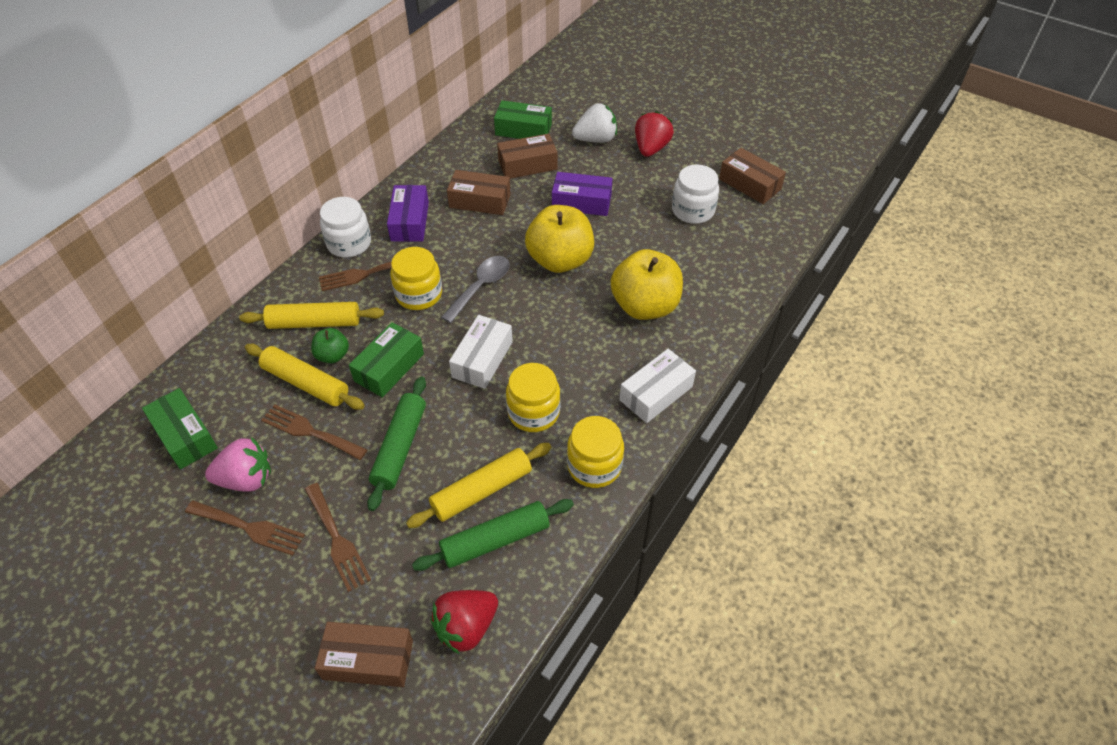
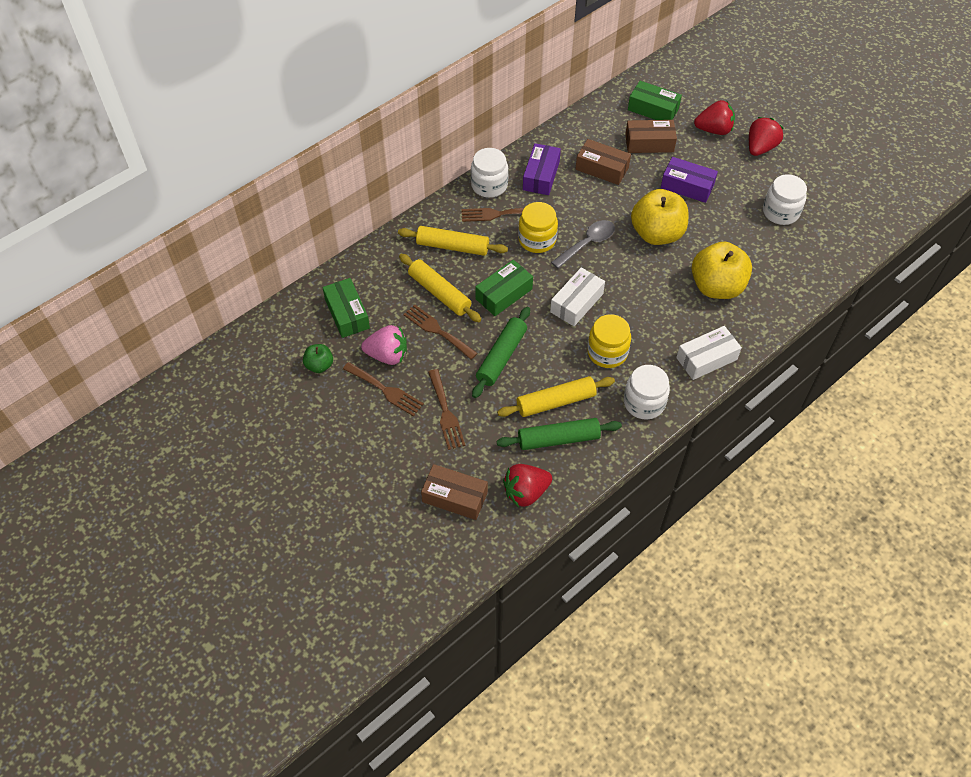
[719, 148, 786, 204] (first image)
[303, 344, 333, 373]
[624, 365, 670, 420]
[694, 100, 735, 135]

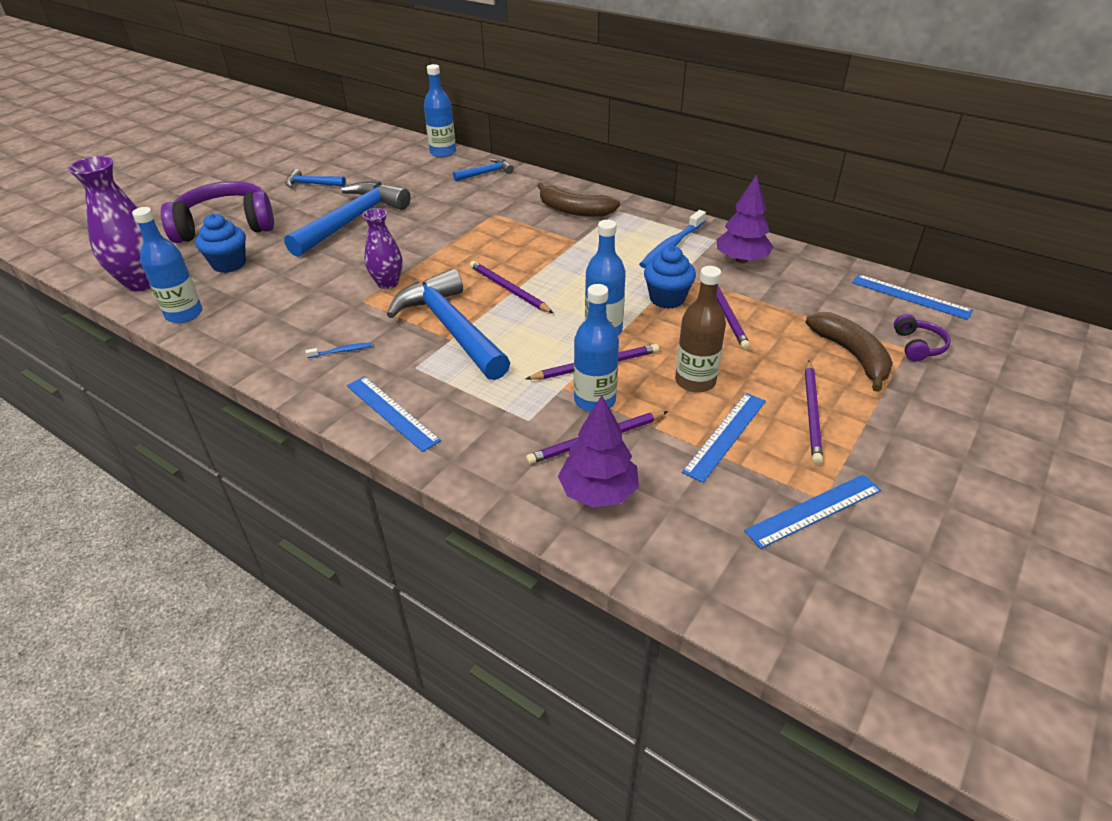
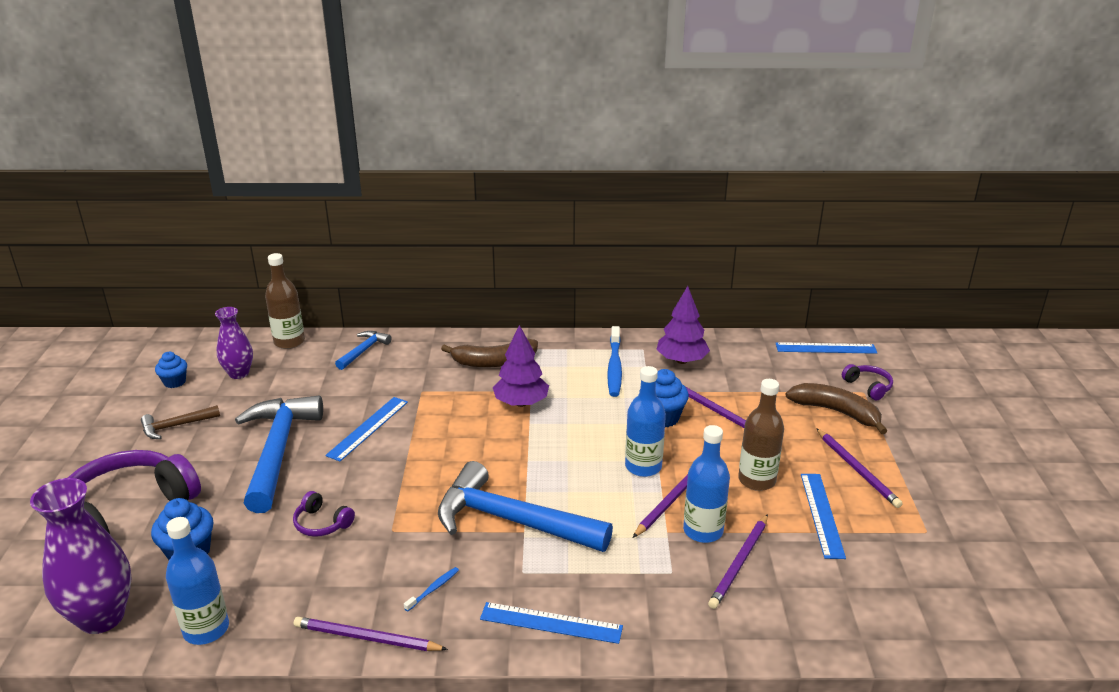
[155, 352, 187, 388]
[293, 491, 355, 537]
[215, 307, 253, 379]
[294, 617, 448, 651]
[493, 325, 549, 407]
[325, 397, 408, 461]
[141, 405, 220, 439]
[265, 253, 305, 349]

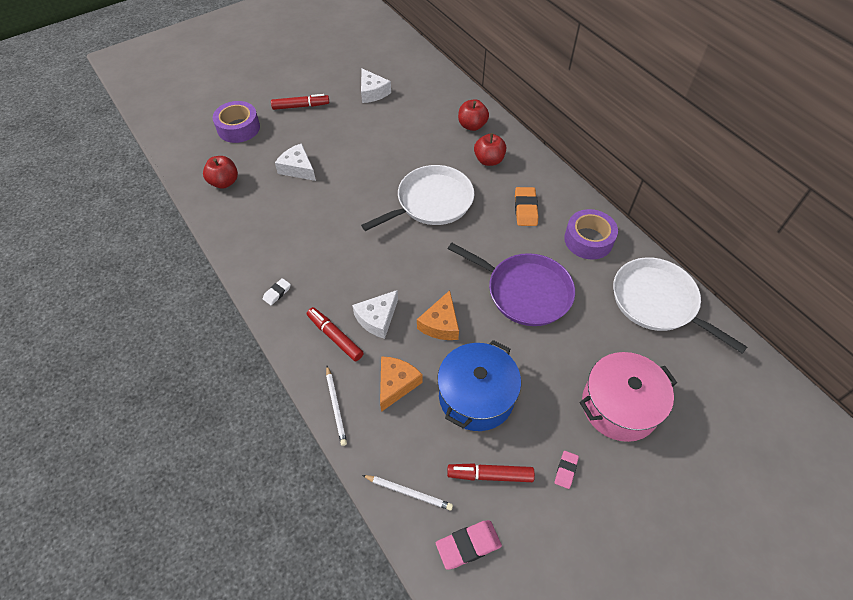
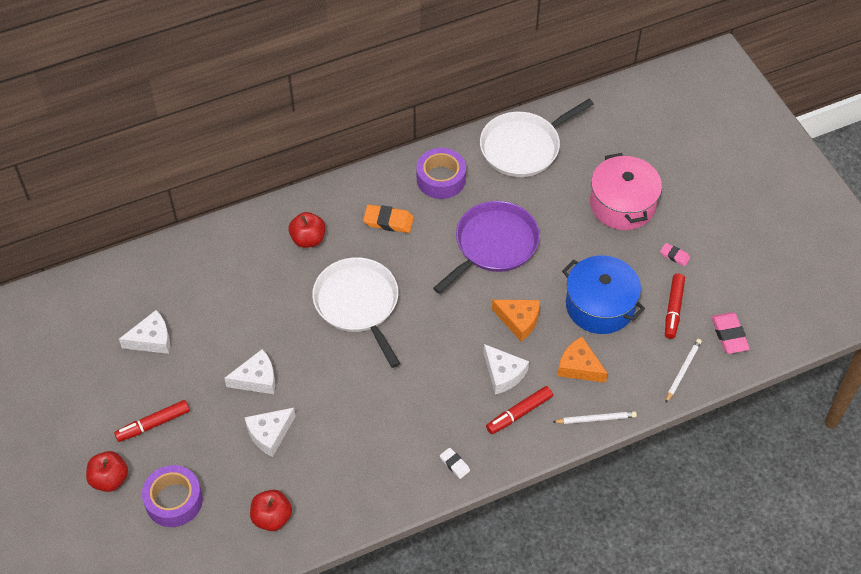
[224, 349, 275, 394]
[86, 451, 128, 492]
[114, 400, 190, 442]

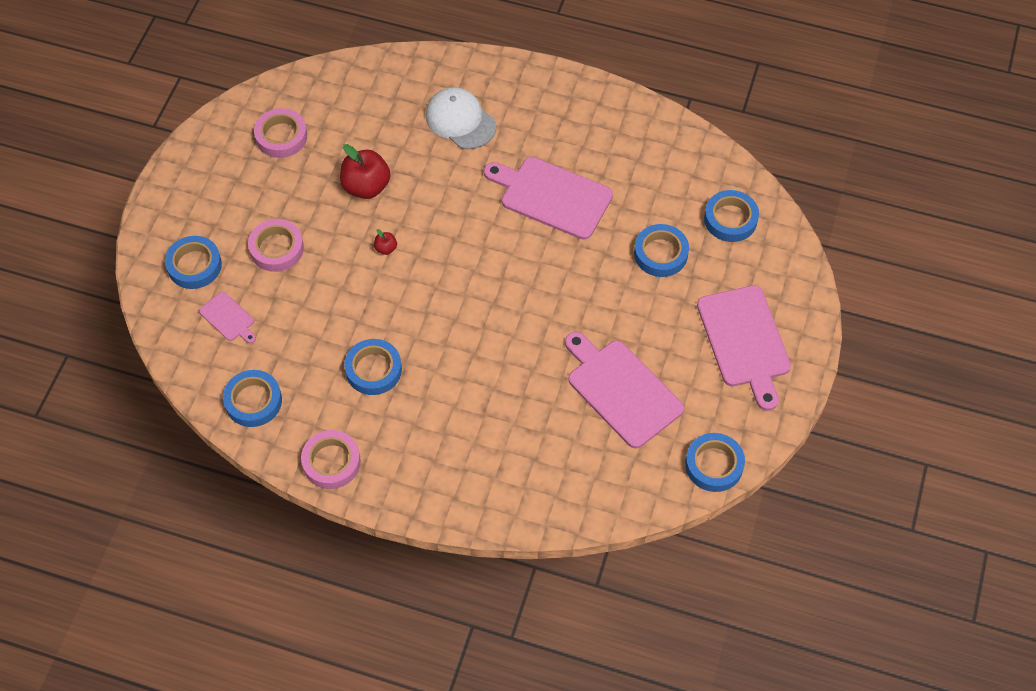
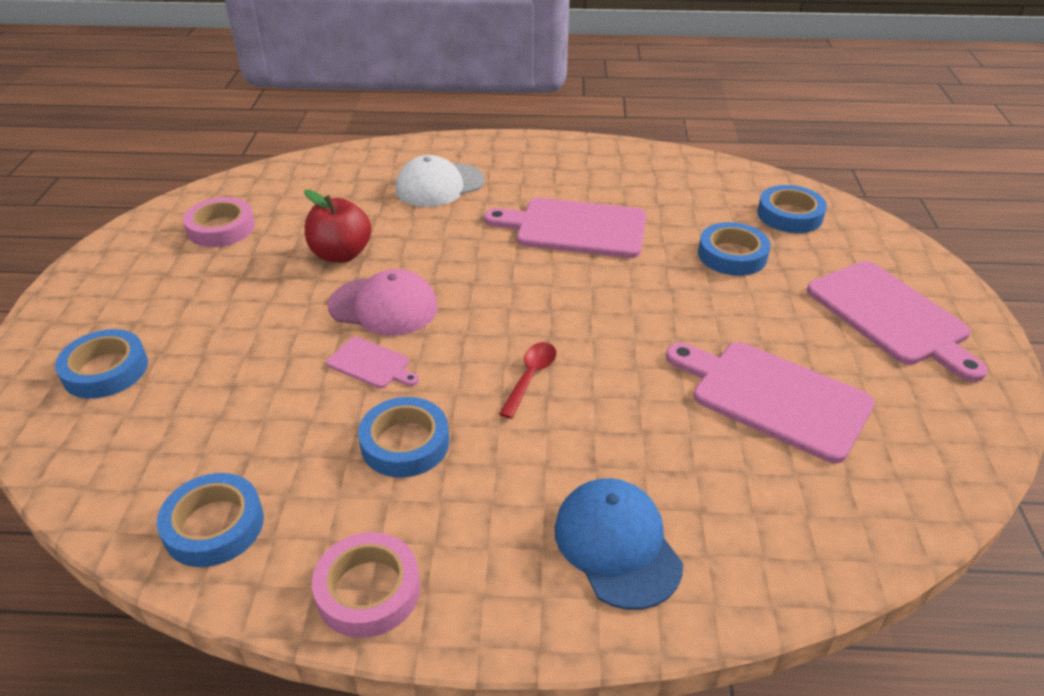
[248, 219, 304, 272] (first image)
[685, 433, 745, 492] (first image)
[499, 342, 557, 419]
[554, 478, 683, 610]
[326, 337, 419, 388]
[328, 269, 438, 336]
[396, 155, 485, 207]

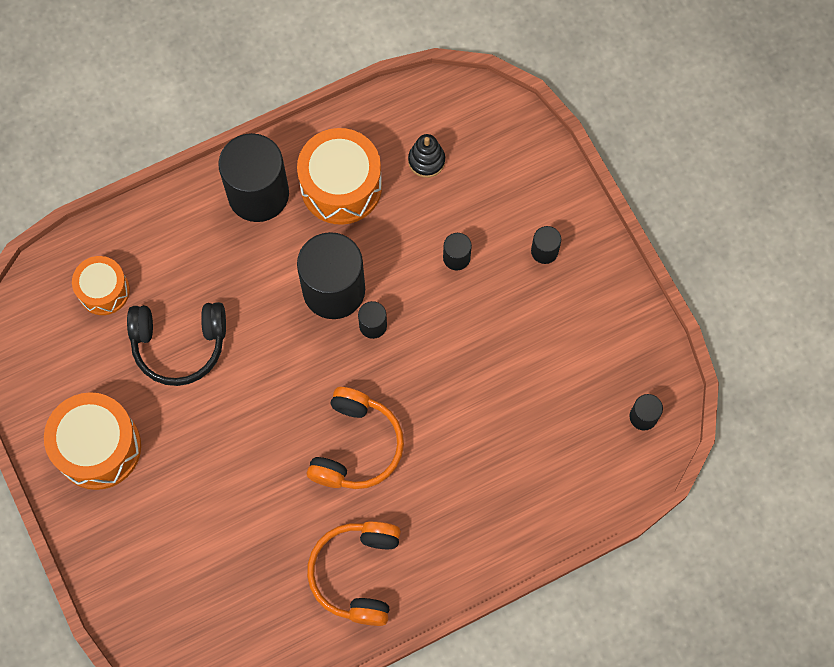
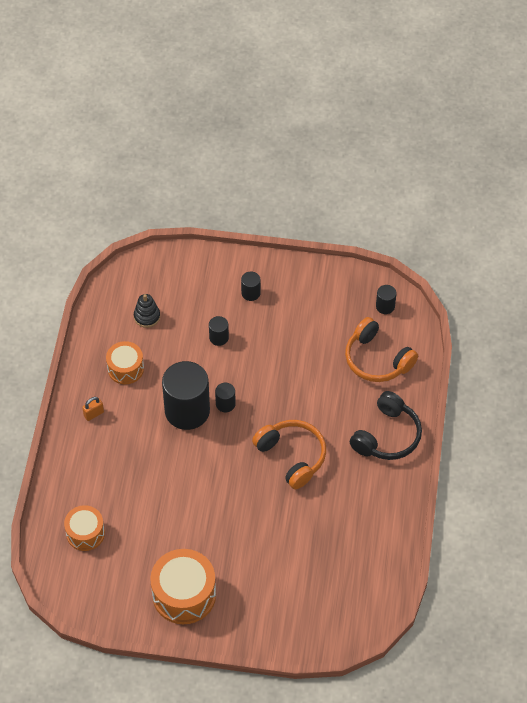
[350, 391, 422, 460]
[345, 317, 418, 382]
[82, 397, 104, 421]
[106, 341, 144, 384]

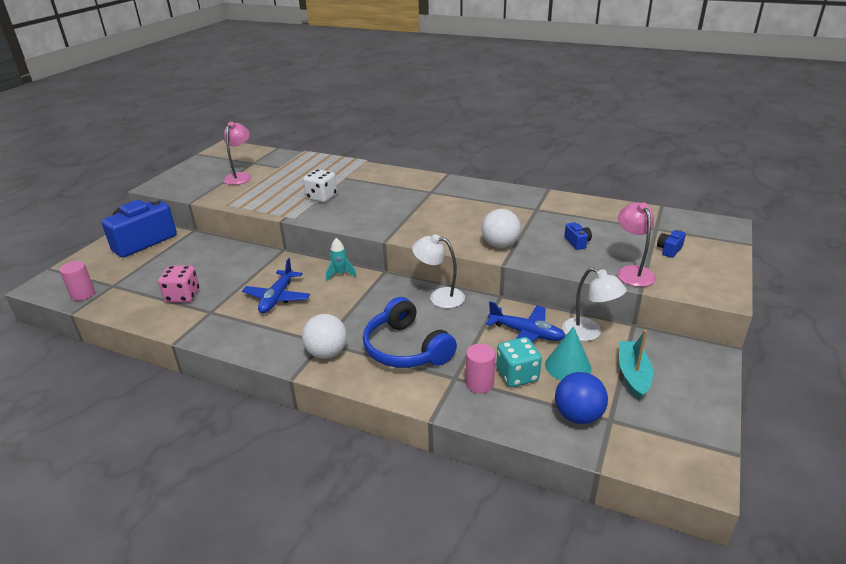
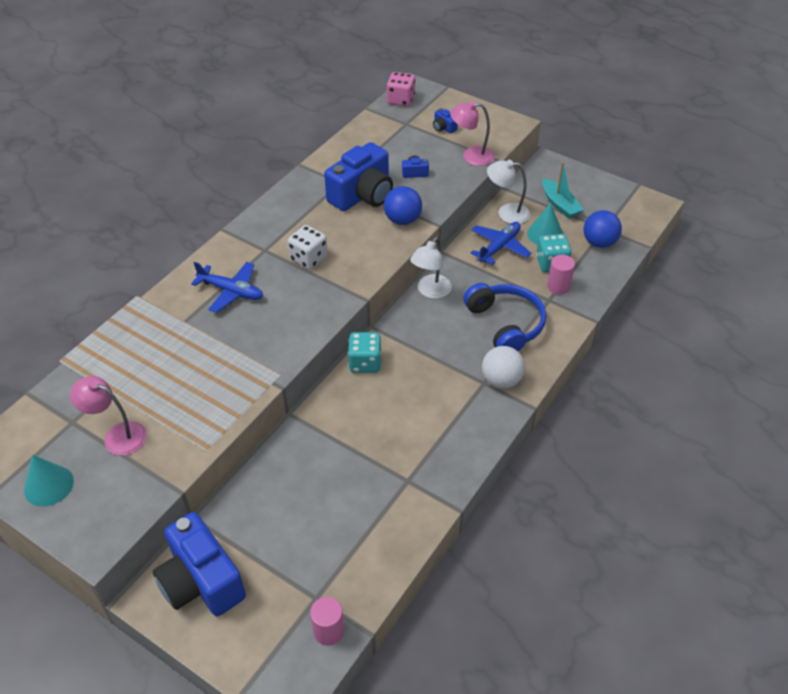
[24, 455, 74, 507]
[324, 142, 393, 211]
[386, 72, 415, 107]
[191, 262, 263, 313]
[288, 225, 328, 269]
[348, 332, 382, 373]
[384, 186, 422, 225]
[463, 283, 546, 351]
[487, 160, 530, 224]
[542, 162, 584, 218]

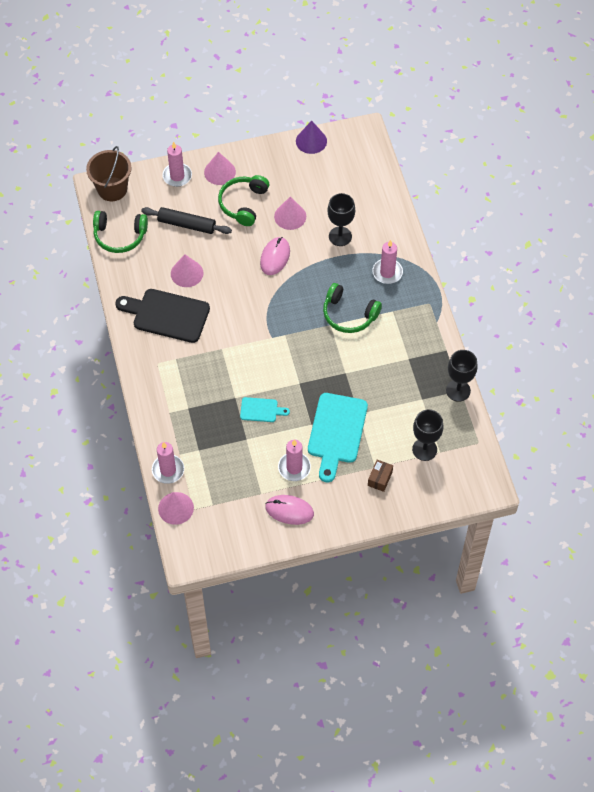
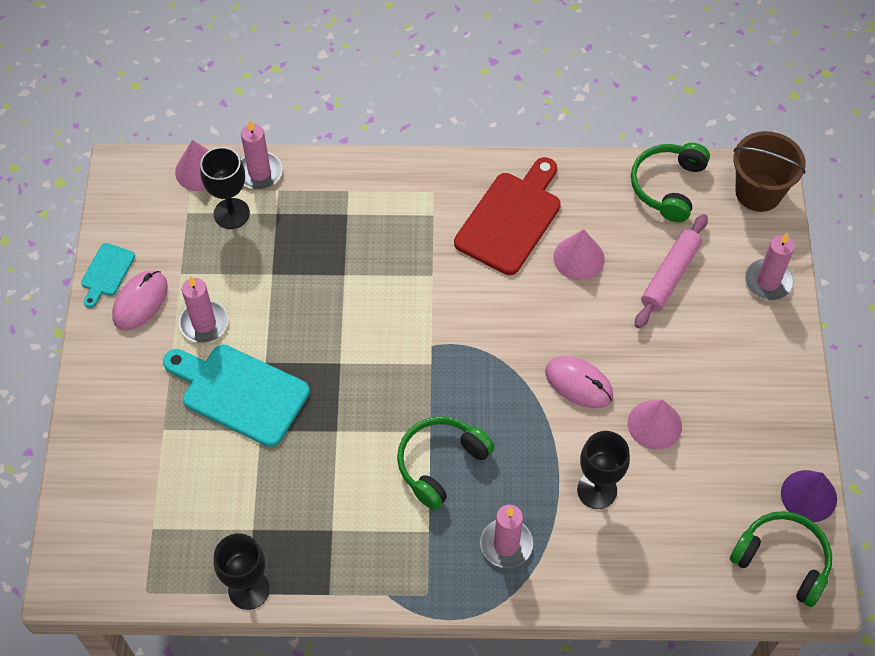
[204, 152, 236, 185] (first image)
[368, 460, 393, 492] (first image)
[730, 511, 832, 607]
[81, 243, 135, 308]
[200, 147, 250, 229]
[454, 157, 561, 275]
[635, 214, 708, 328]

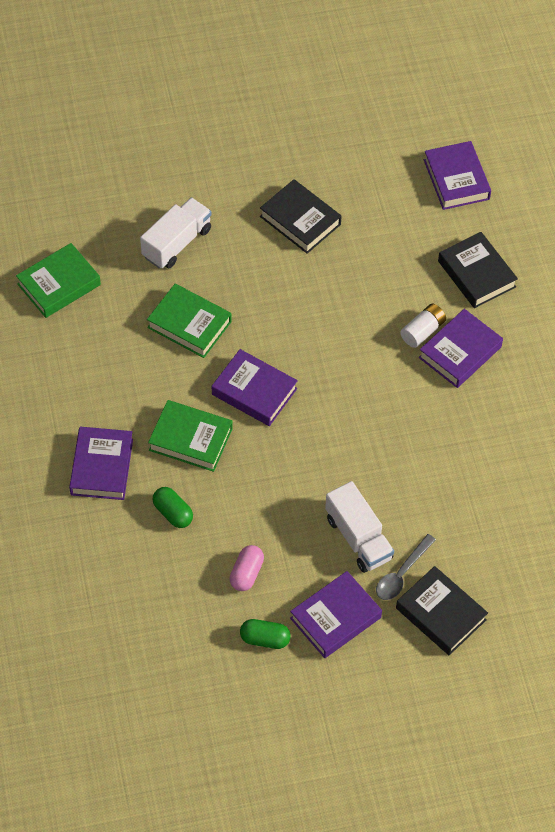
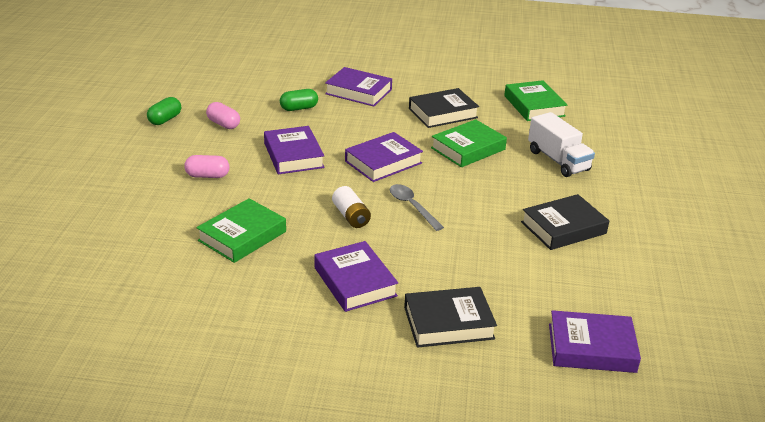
[196, 198, 286, 263]
[264, 126, 324, 174]
[390, 184, 444, 231]
[409, 88, 479, 128]
[332, 186, 371, 228]
[184, 155, 229, 178]

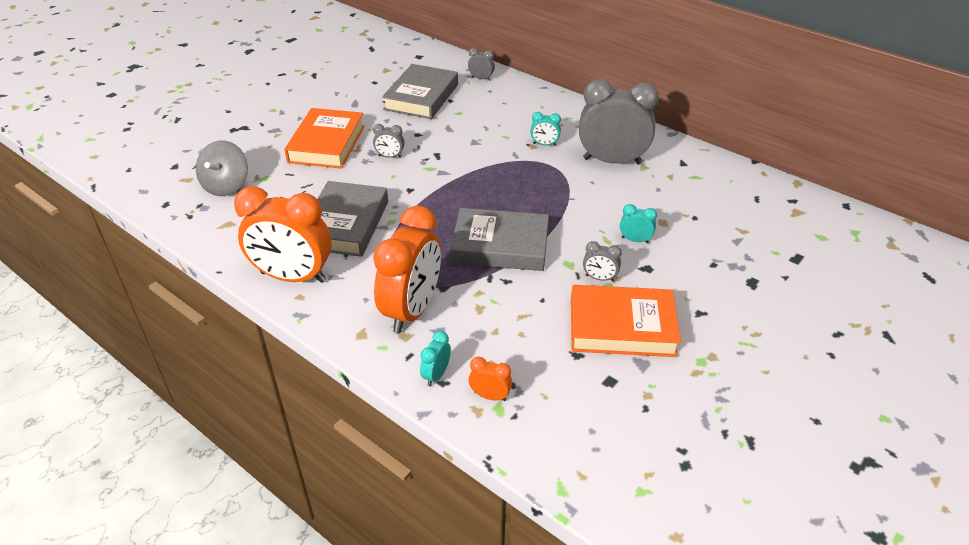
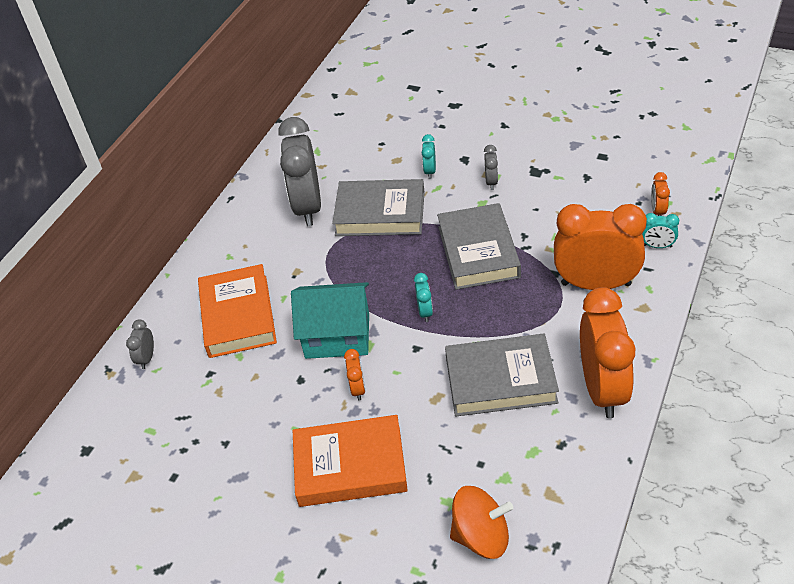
[291, 282, 369, 359]
[332, 179, 425, 236]
[414, 273, 433, 322]
[198, 264, 277, 358]
[450, 486, 513, 559]
[344, 349, 365, 401]

